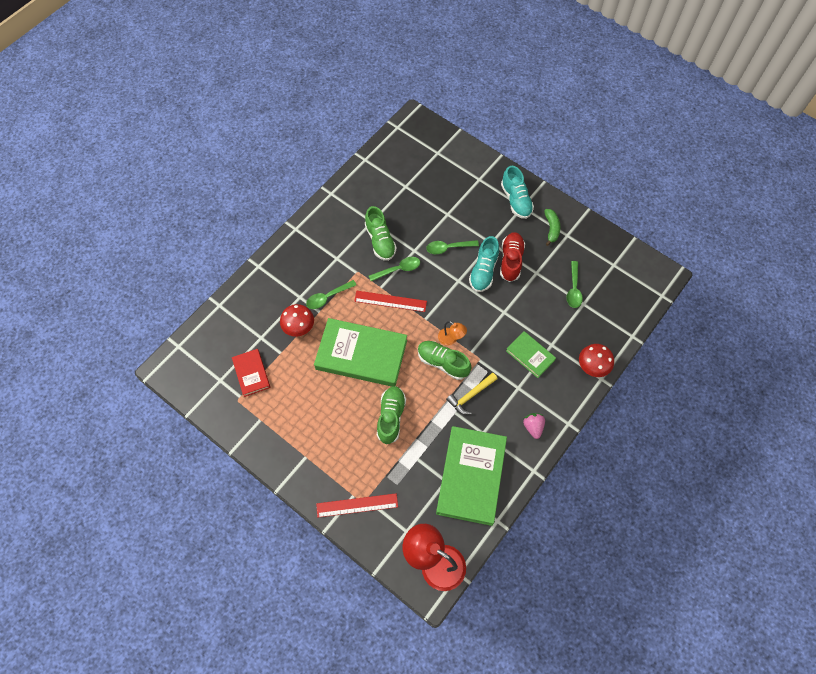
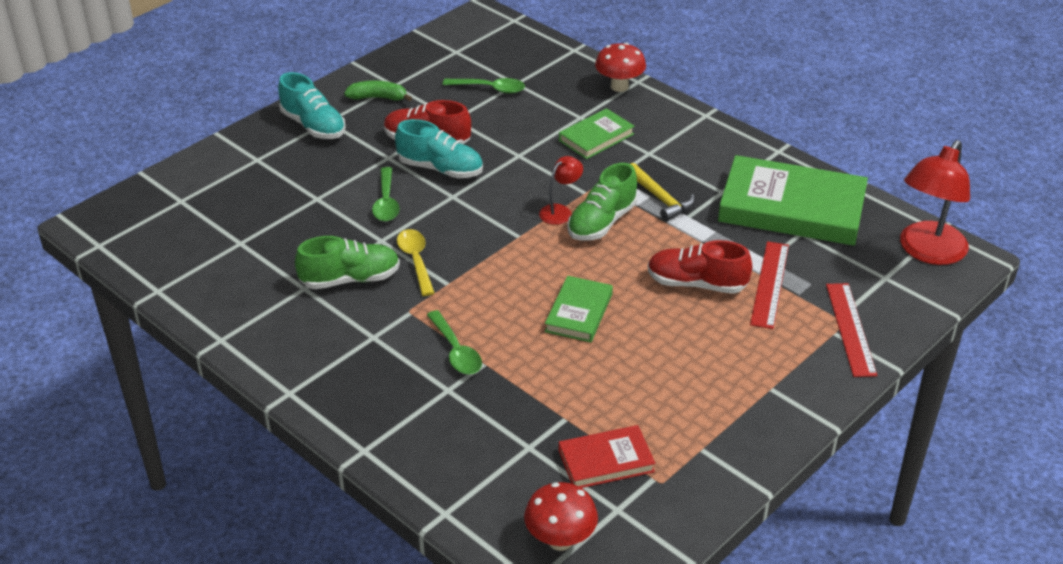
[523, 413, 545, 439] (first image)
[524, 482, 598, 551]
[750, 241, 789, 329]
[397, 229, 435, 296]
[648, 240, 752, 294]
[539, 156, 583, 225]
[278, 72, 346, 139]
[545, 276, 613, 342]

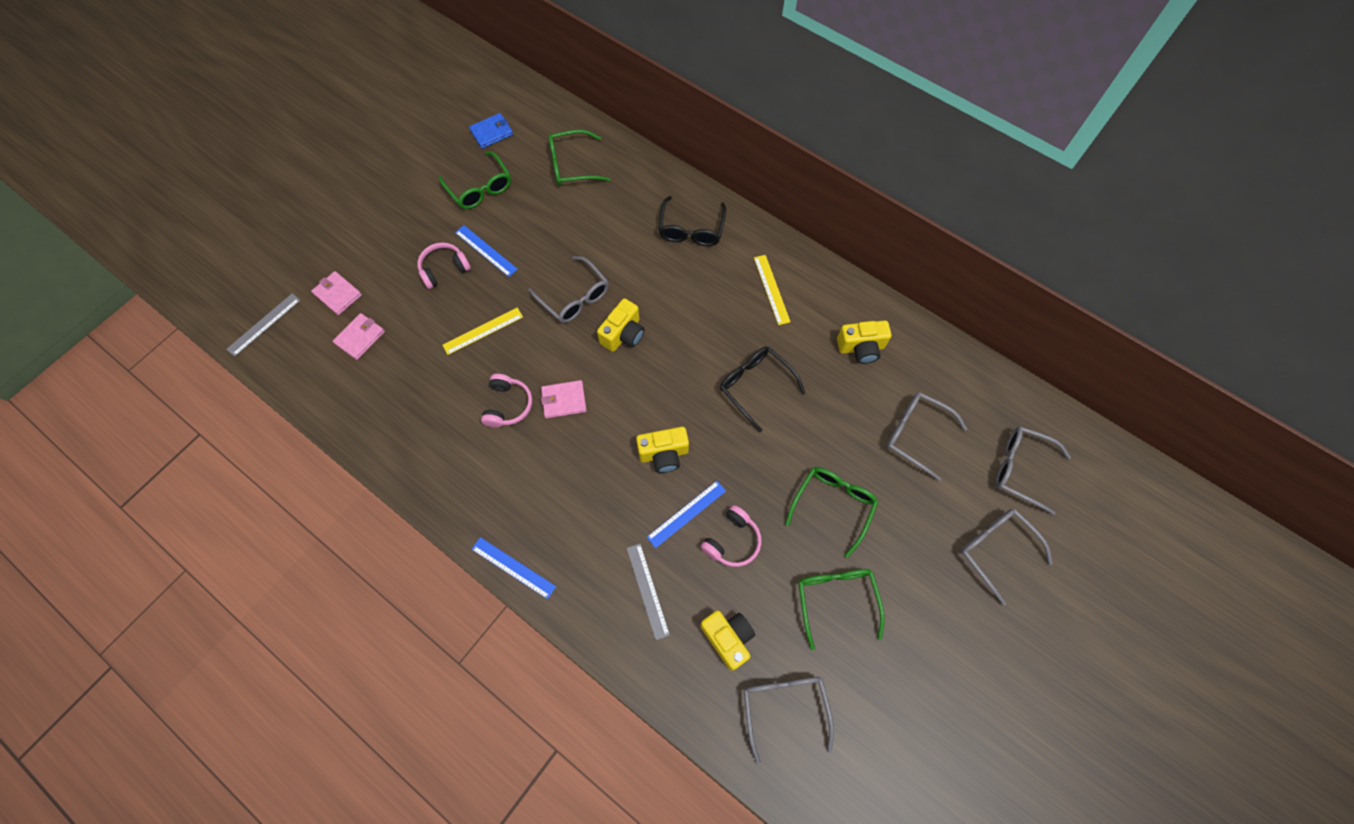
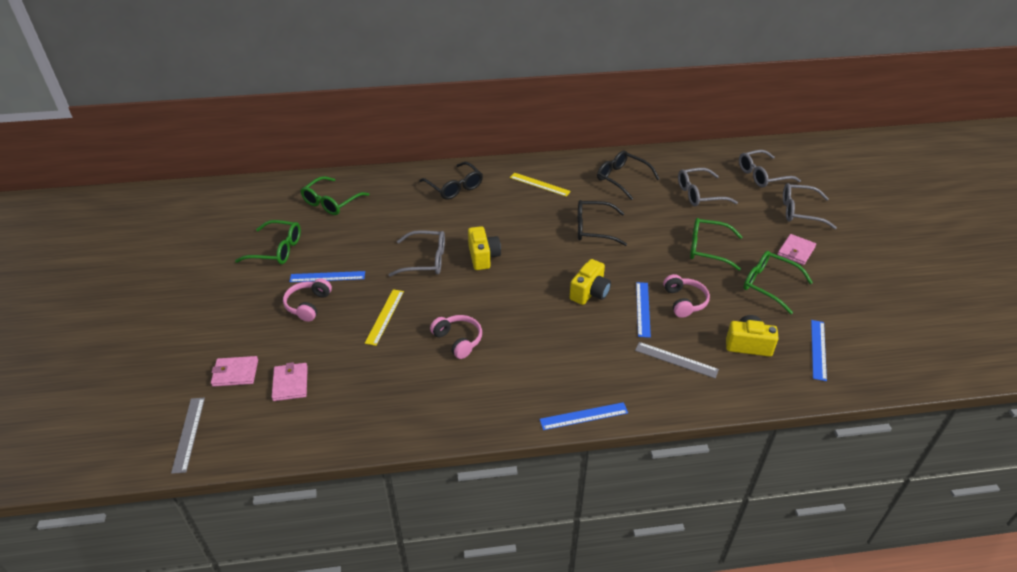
[469, 113, 513, 149] (first image)
[778, 234, 816, 265]
[811, 320, 827, 381]
[597, 151, 660, 200]
[690, 218, 742, 271]

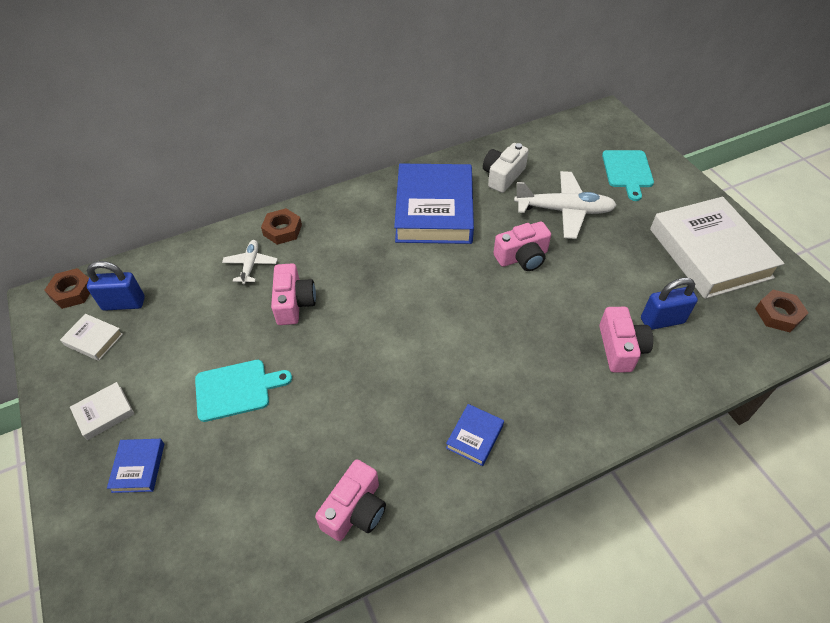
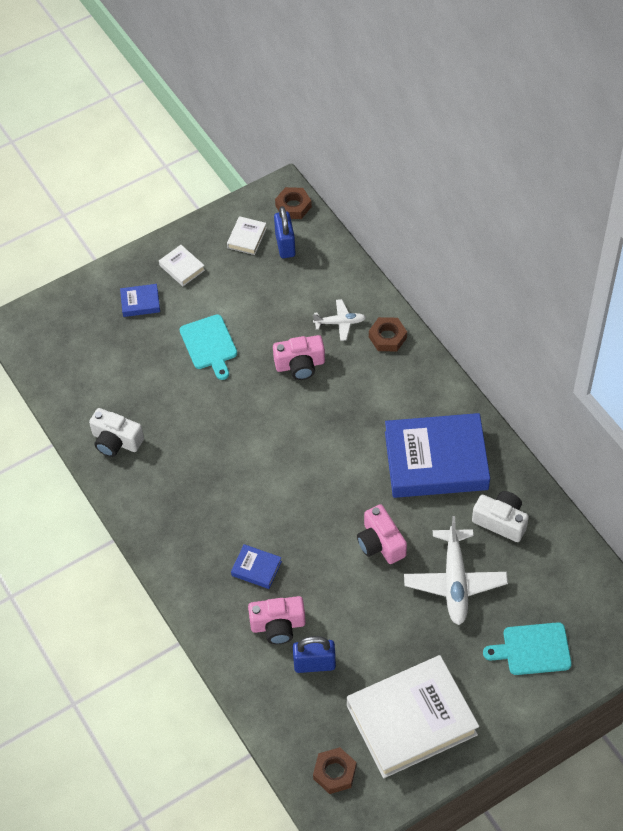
[231, 544, 282, 589]
[89, 408, 144, 457]
[293, 636, 336, 673]

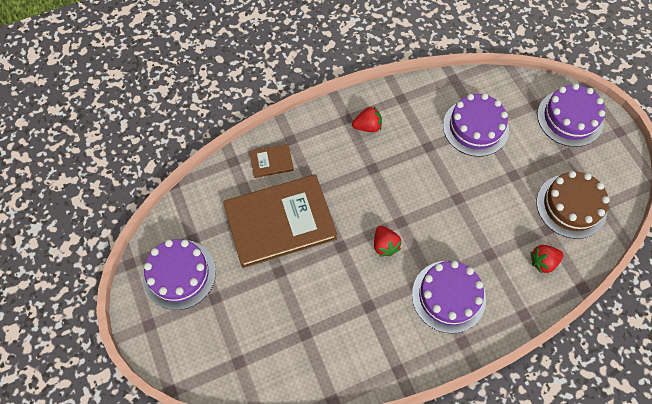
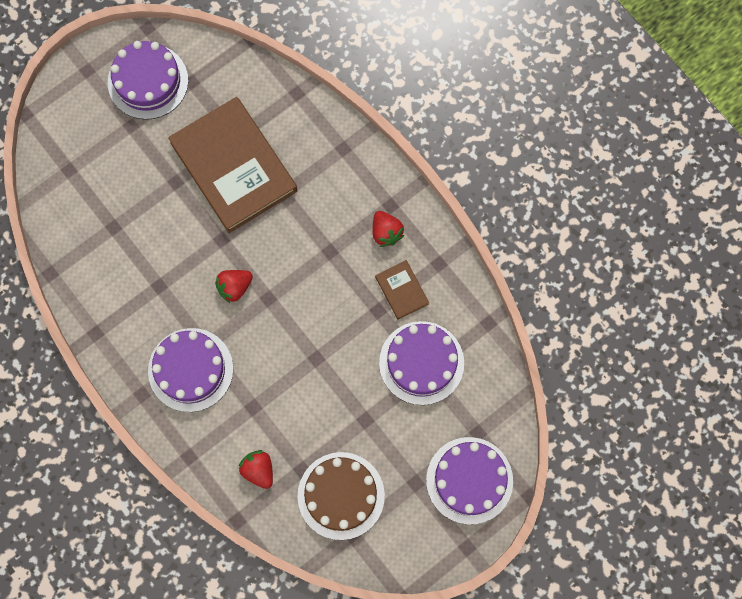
[375, 260, 429, 320]

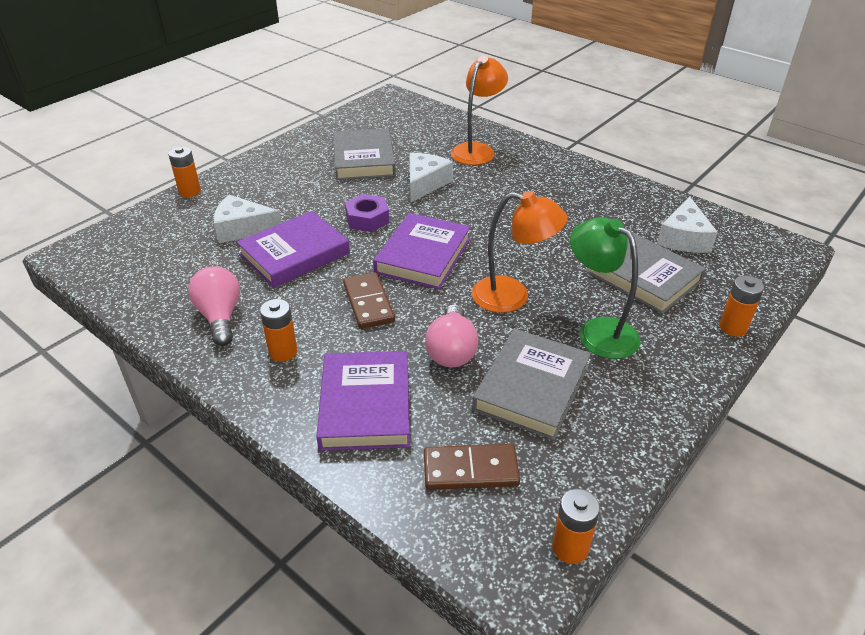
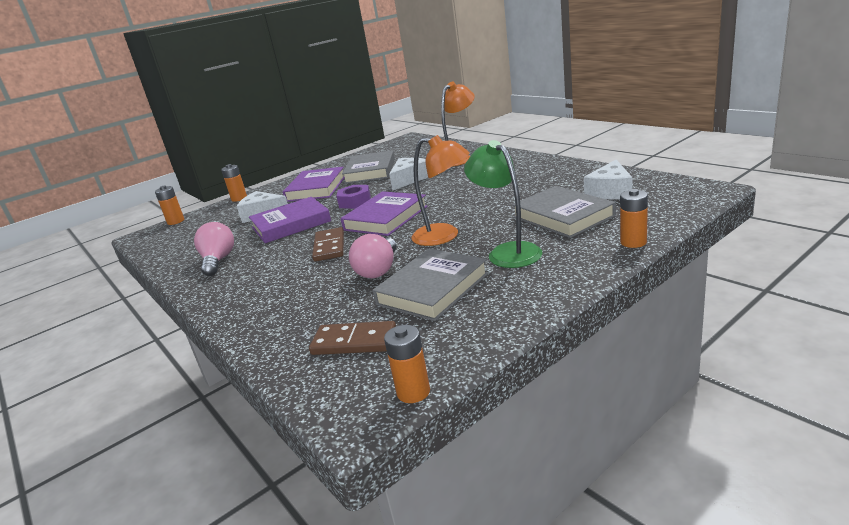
[155, 185, 184, 225]
[283, 167, 345, 202]

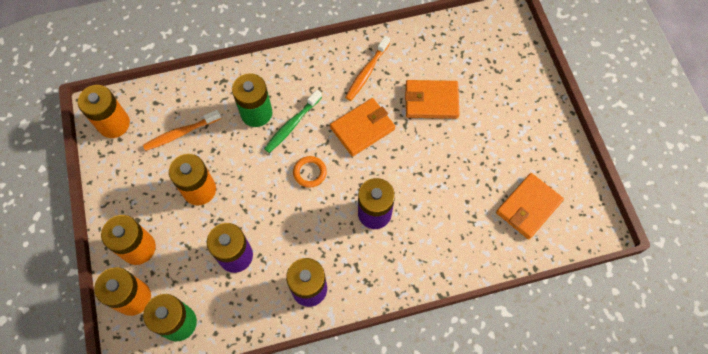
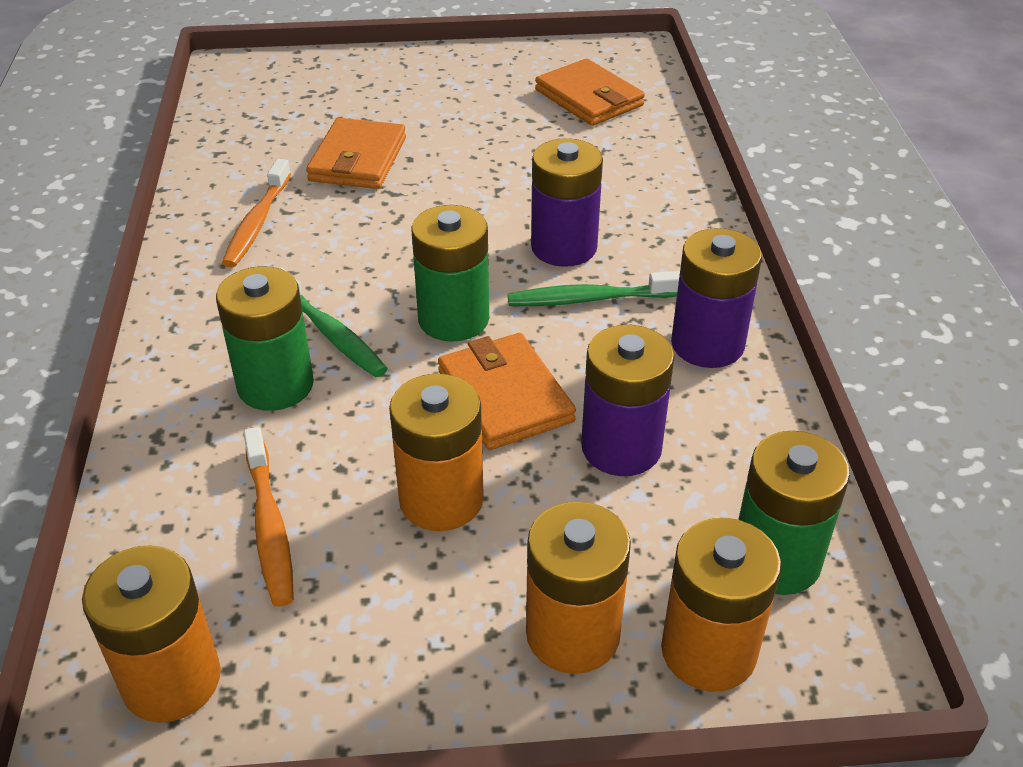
[508, 271, 680, 306]
[438, 333, 576, 450]
[411, 205, 489, 342]
[222, 159, 291, 267]

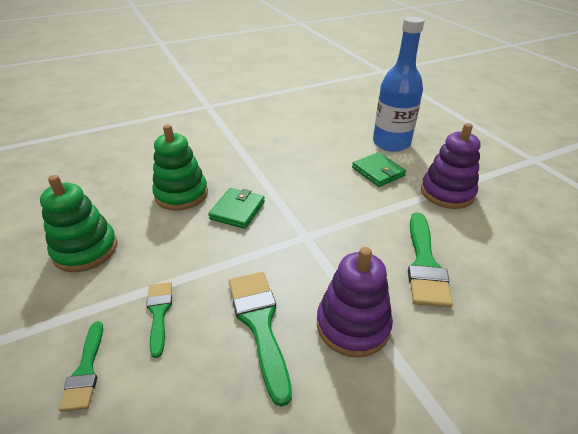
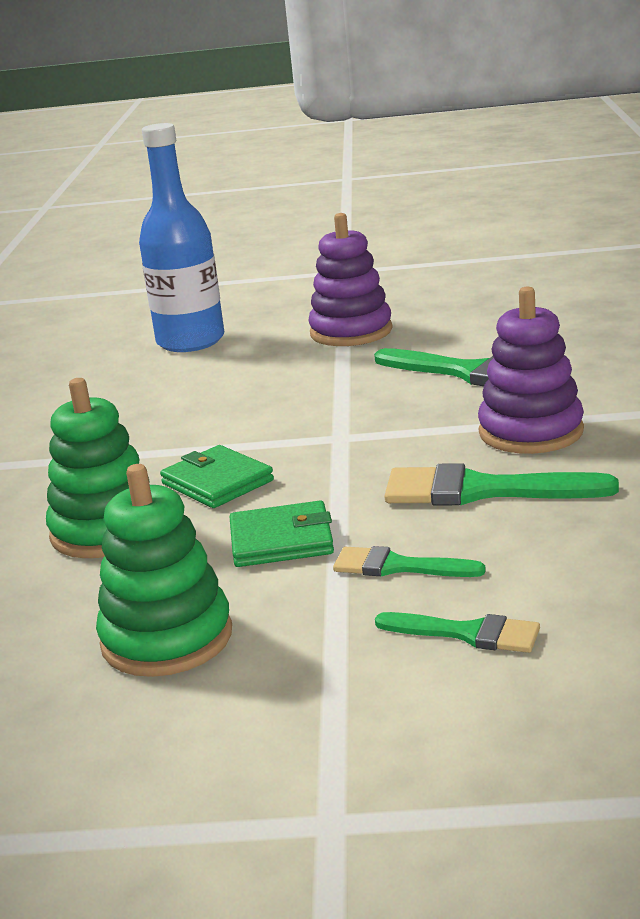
[230, 500, 334, 567]

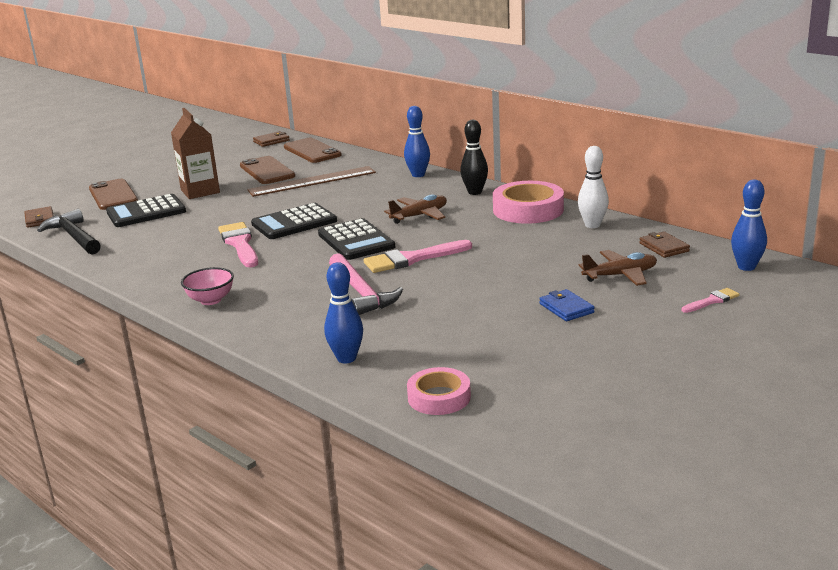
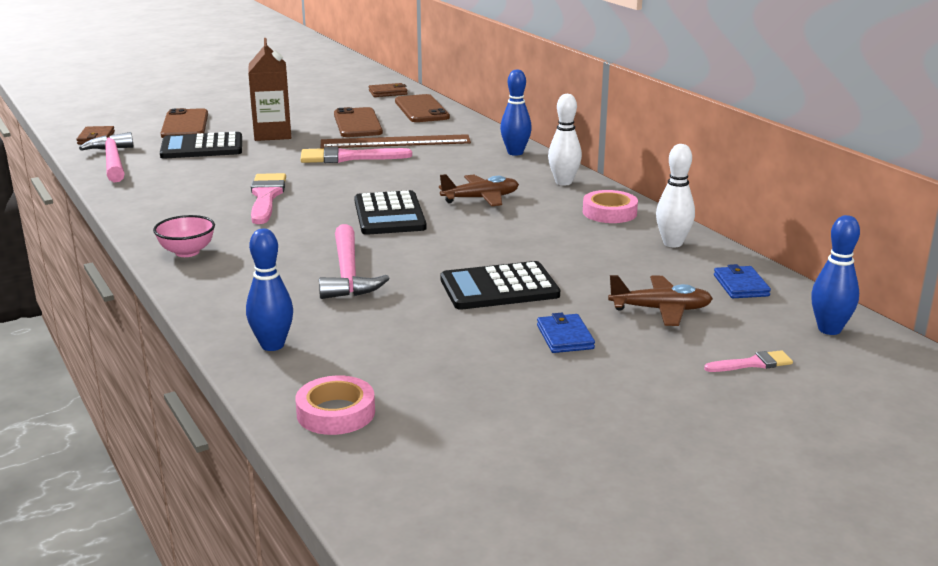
[441, 261, 560, 310]
[301, 146, 412, 163]
[79, 132, 134, 182]
[548, 94, 582, 186]
[714, 264, 771, 298]
[583, 190, 638, 223]

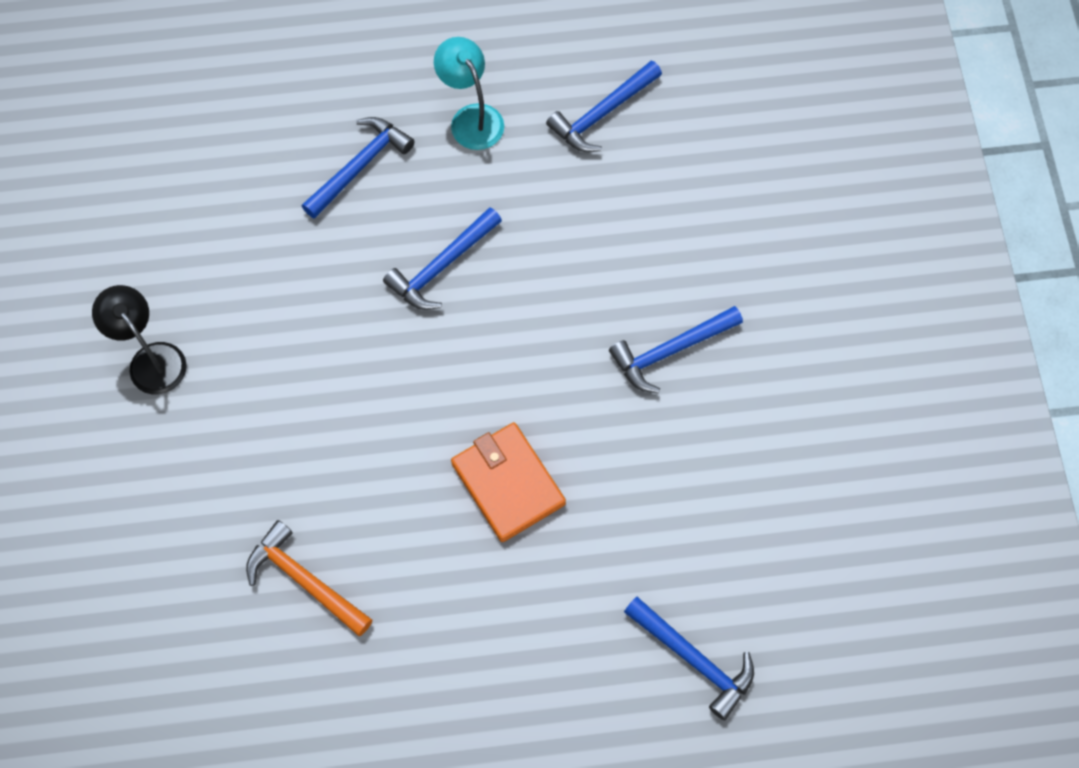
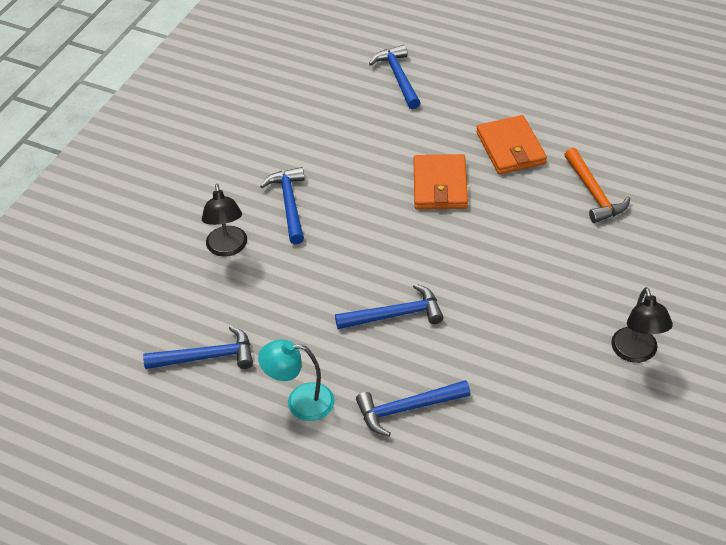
[202, 184, 247, 257]
[476, 115, 547, 175]
[258, 339, 335, 421]
[260, 167, 305, 244]

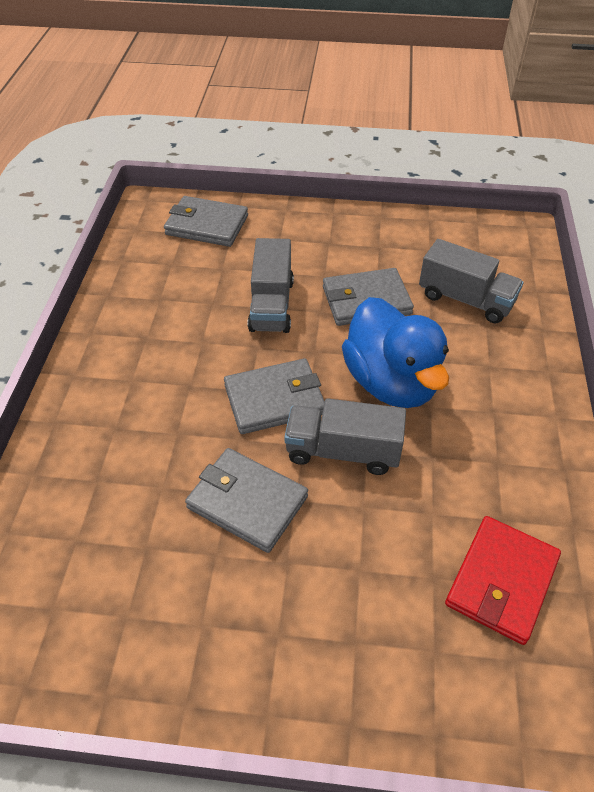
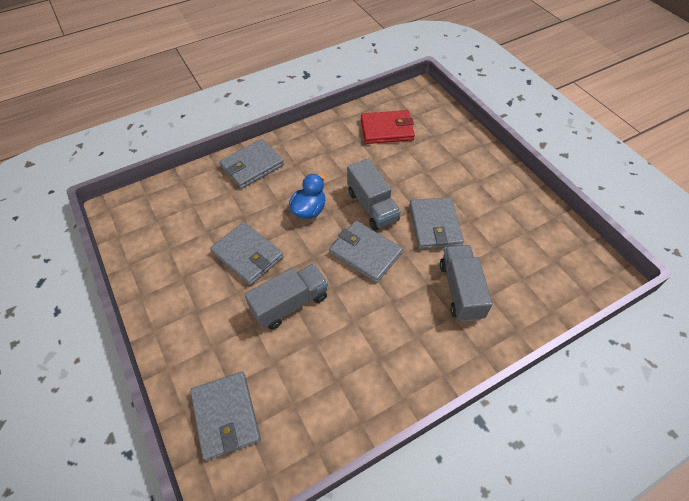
[219, 139, 284, 189]
[440, 245, 493, 322]
[289, 173, 325, 219]

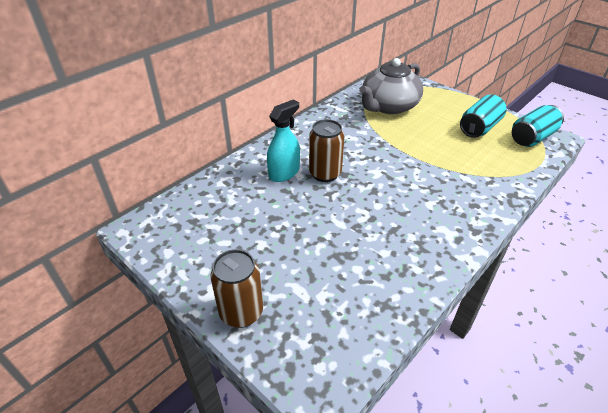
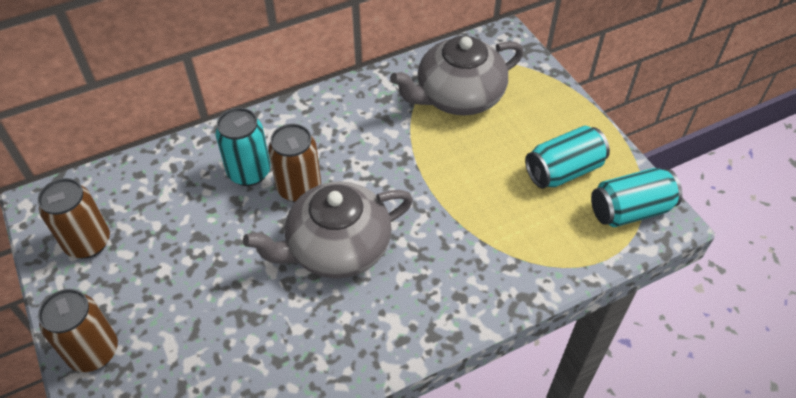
[38, 178, 110, 259]
[243, 181, 413, 279]
[215, 108, 271, 186]

